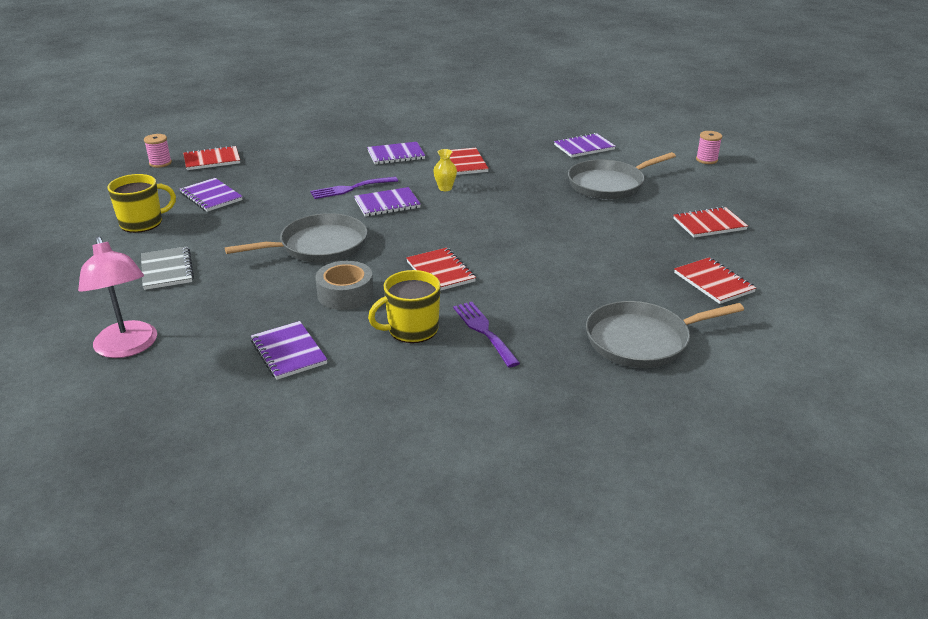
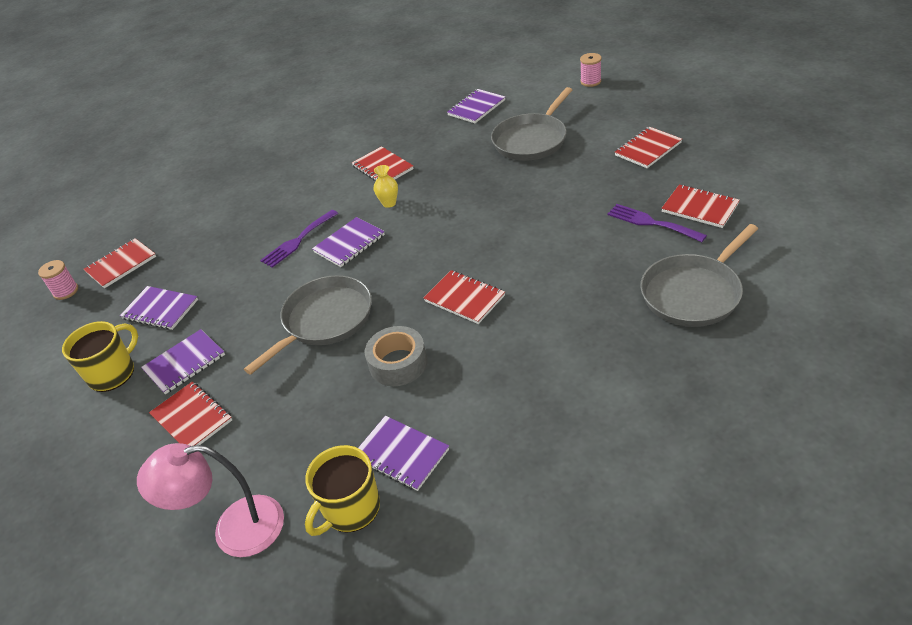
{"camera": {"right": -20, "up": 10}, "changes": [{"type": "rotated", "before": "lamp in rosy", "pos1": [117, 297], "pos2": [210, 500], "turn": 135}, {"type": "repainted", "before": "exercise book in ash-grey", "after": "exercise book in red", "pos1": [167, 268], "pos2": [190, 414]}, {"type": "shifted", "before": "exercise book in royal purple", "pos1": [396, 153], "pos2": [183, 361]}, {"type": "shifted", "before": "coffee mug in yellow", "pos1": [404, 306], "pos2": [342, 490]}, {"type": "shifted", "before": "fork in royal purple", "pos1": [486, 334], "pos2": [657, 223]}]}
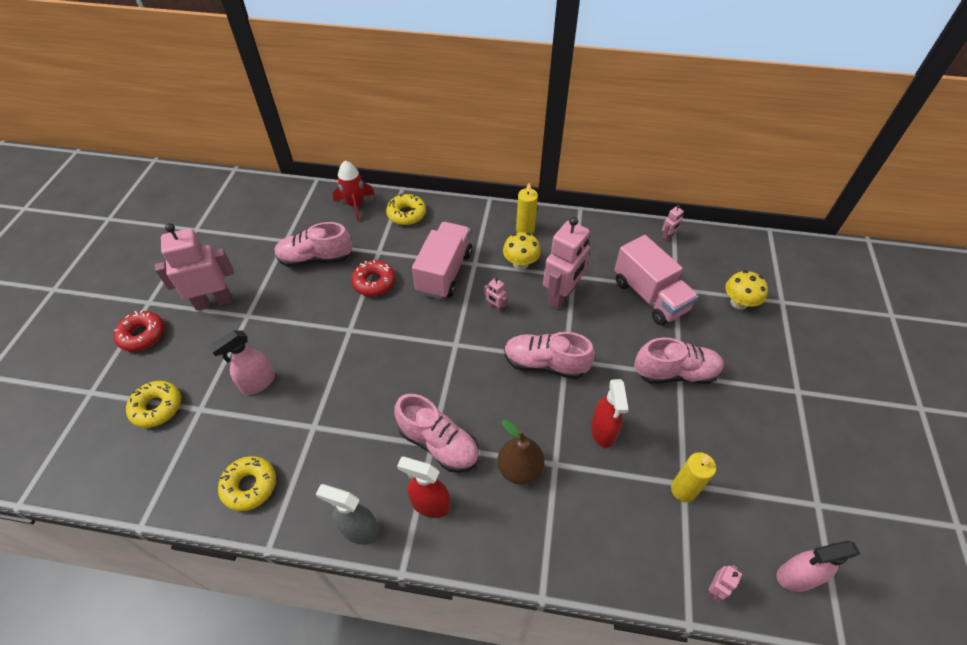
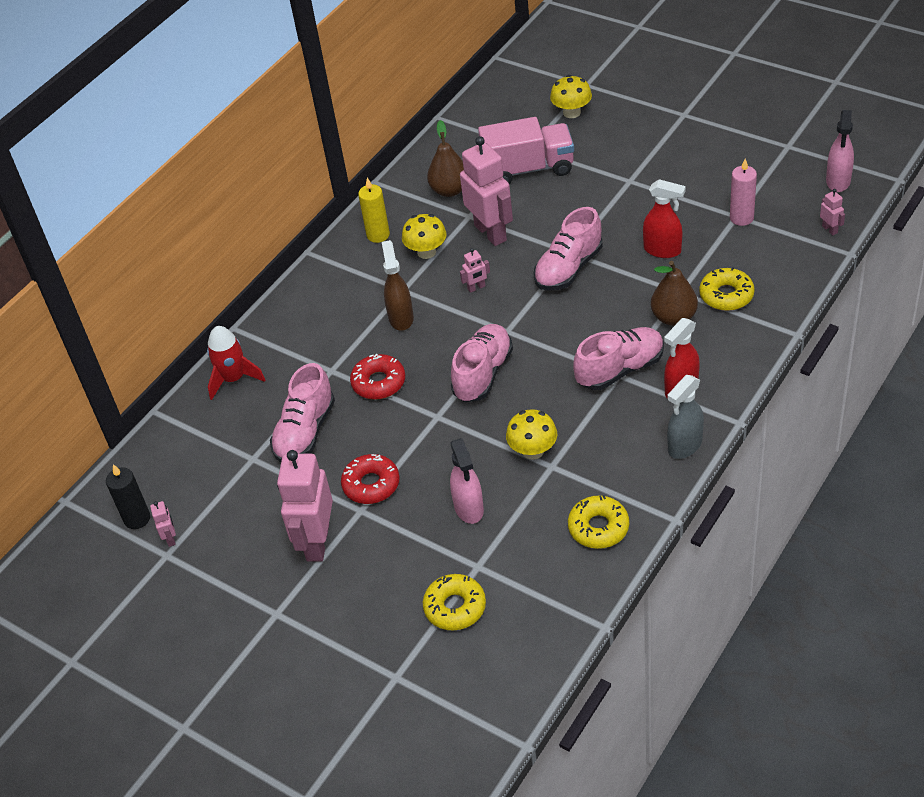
{"camera": {"right": -60, "up": -5}, "changes": [{"type": "shifted", "before": "donut in red", "pos1": [138, 331], "pos2": [370, 479]}, {"type": "shifted", "before": "donut in yellow", "pos1": [406, 209], "pos2": [727, 289]}, {"type": "swapped", "before": "lorry in rosy", "after": "spray bottle in brown", "pos1": [442, 260], "pos2": [398, 285]}, {"type": "shifted", "before": "shoe in rosy", "pos1": [679, 361], "pos2": [482, 363]}, {"type": "shifted", "before": "robot in rosy", "pos1": [673, 223], "pos2": [163, 524]}, {"type": "repainted", "before": "wax candle in yellow", "after": "wax candle in rosy", "pos1": [693, 477], "pos2": [743, 192]}, {"type": "new", "after": "wax candle in black", "pos2": [128, 496]}, {"type": "new", "after": "pear in brown", "pos2": [445, 158]}, {"type": "new", "after": "fungus in yellow", "pos2": [531, 434]}]}
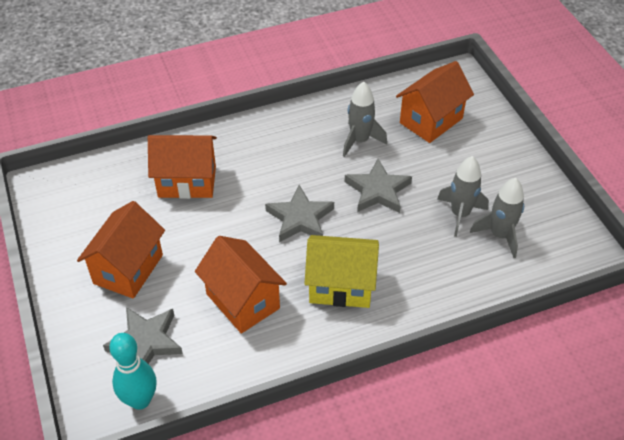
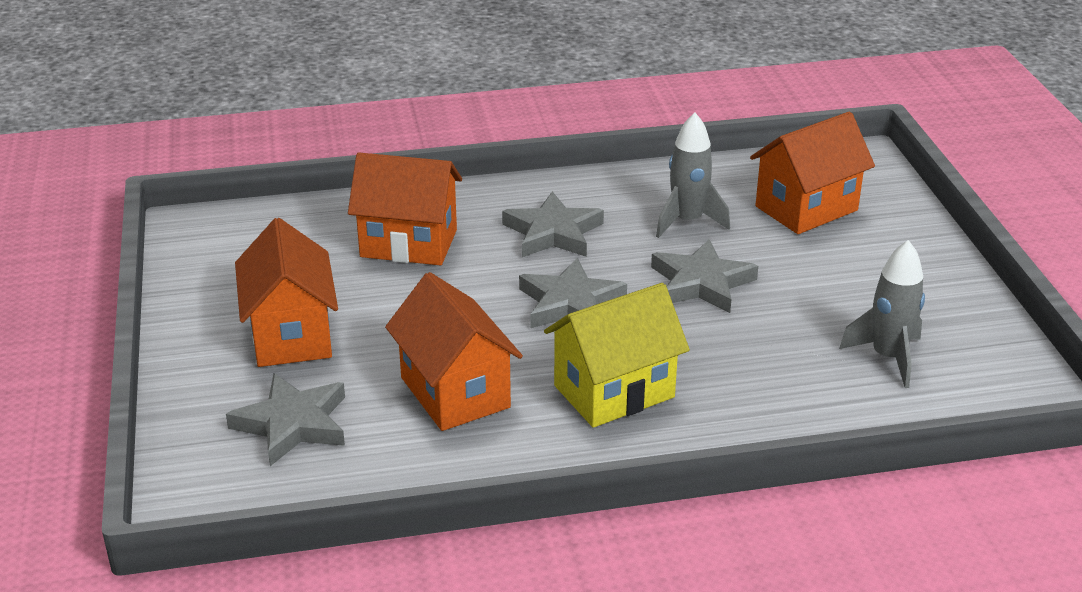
{"camera": {"right": 10, "up": -15}, "changes": [{"type": "rotated", "before": "cottage in orange-coloured", "pos1": [121, 250], "pos2": [286, 292], "turn": -45}, {"type": "gone", "before": "skittle in turquoise", "pos1": [133, 371]}, {"type": "rotated", "before": "cottage in yellow", "pos1": [341, 271], "pos2": [617, 355], "turn": -45}, {"type": "gone", "before": "spaceship in ash-grey", "pos1": [463, 196]}, {"type": "new", "after": "five-pointed star in ash-grey", "pos2": [553, 224]}]}
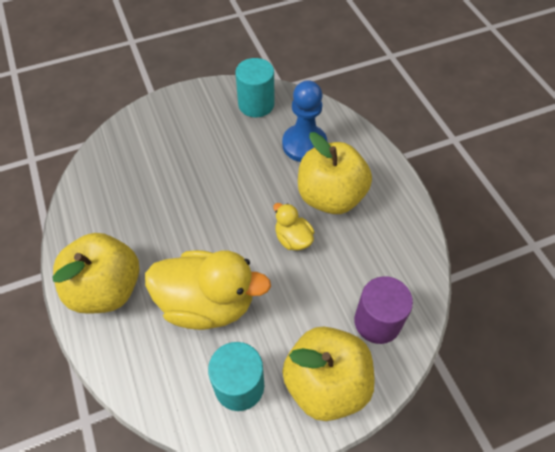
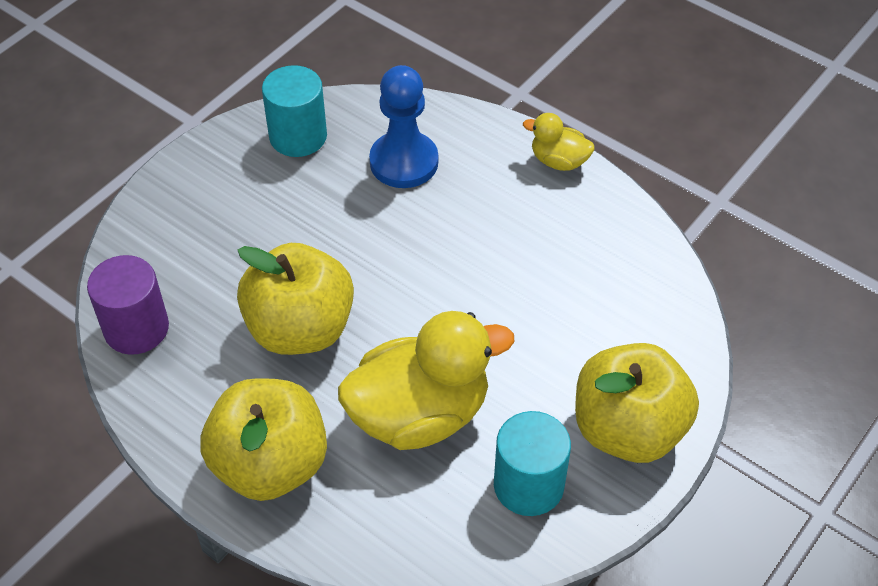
{"camera": {"right": -30, "up": -5}, "changes": [{"type": "shifted", "before": "toy duck in yellow", "pos1": [293, 226], "pos2": [558, 142]}, {"type": "shifted", "before": "toy apple in yellow", "pos1": [335, 173], "pos2": [295, 299]}, {"type": "shifted", "before": "cylinder in royal purple", "pos1": [383, 310], "pos2": [128, 305]}]}
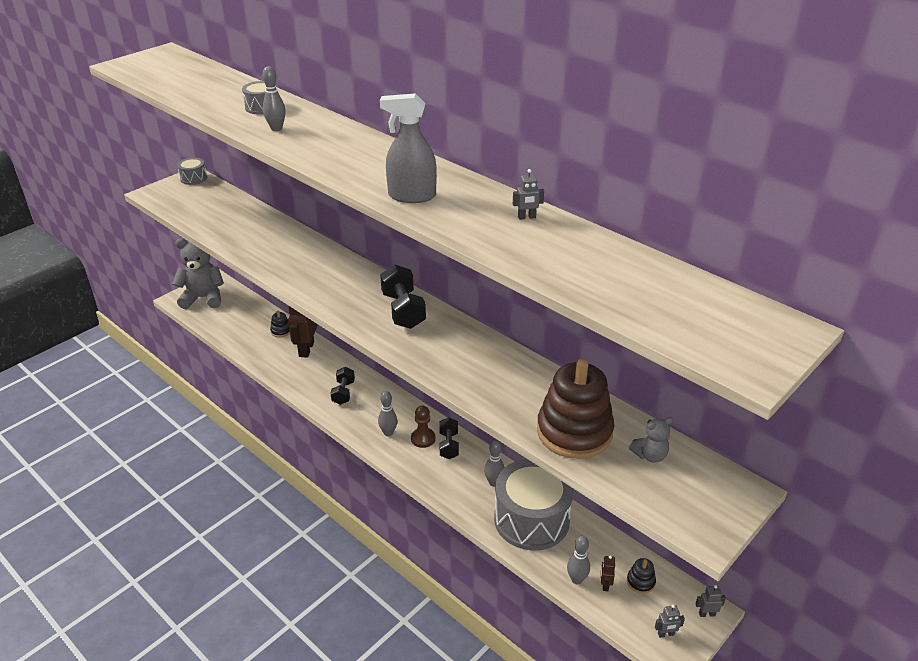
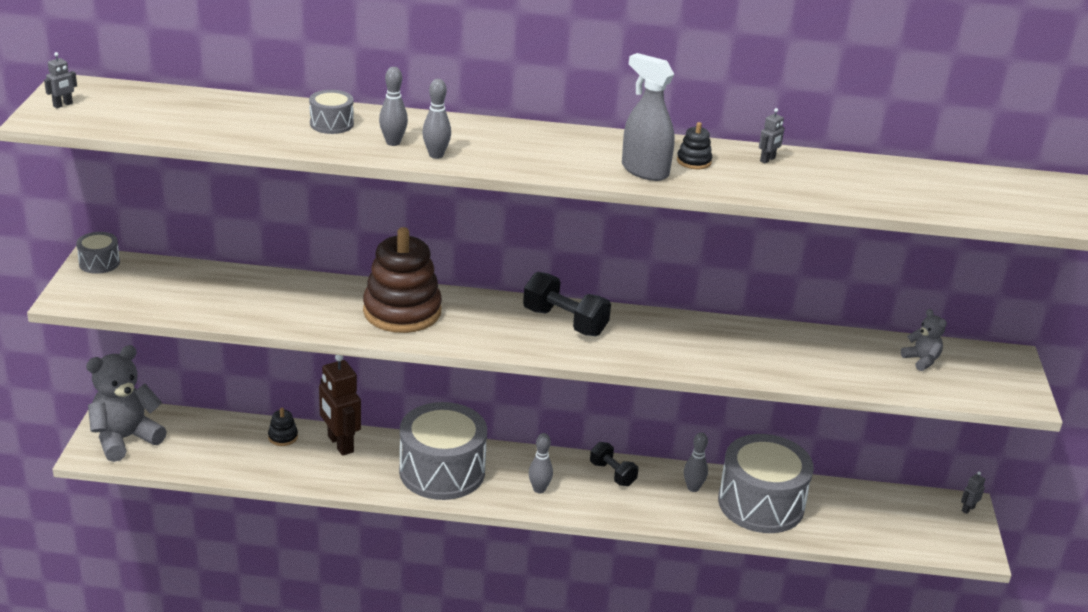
{"camera": {"right": -40, "up": -5}, "changes": [{"type": "swapped", "before": "dumbbell in black", "after": "toy drum in ash-grey", "pos1": [342, 386], "pos2": [443, 451]}, {"type": "rotated", "before": "spray bottle in ash-grey", "pos1": [408, 148], "pos2": [648, 117], "turn": 75}, {"type": "gone", "before": "game pawn in brown", "pos1": [423, 427]}, {"type": "shifted", "before": "ring stacker in brown", "pos1": [575, 408], "pos2": [402, 280]}, {"type": "shifted", "before": "skittle in ash-grey", "pos1": [578, 560], "pos2": [436, 119]}, {"type": "gone", "before": "robot in brown", "pos1": [608, 573]}, {"type": "shifted", "before": "ring stacker in black", "pos1": [641, 576], "pos2": [694, 145]}, {"type": "rotated", "before": "stuffed bear in ash-grey", "pos1": [651, 440], "pos2": [924, 340], "turn": -60}, {"type": "shifted", "before": "robot in ash-grey", "pos1": [670, 621], "pos2": [60, 80]}]}
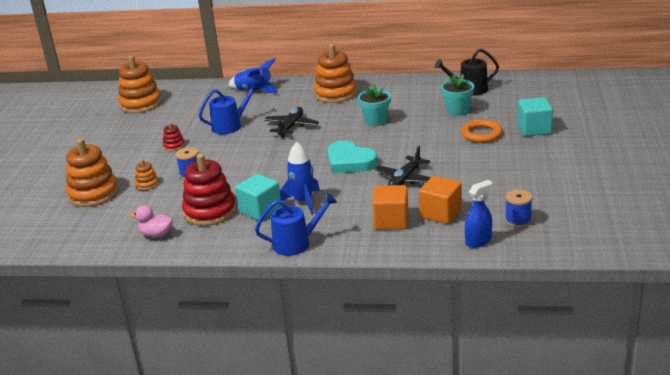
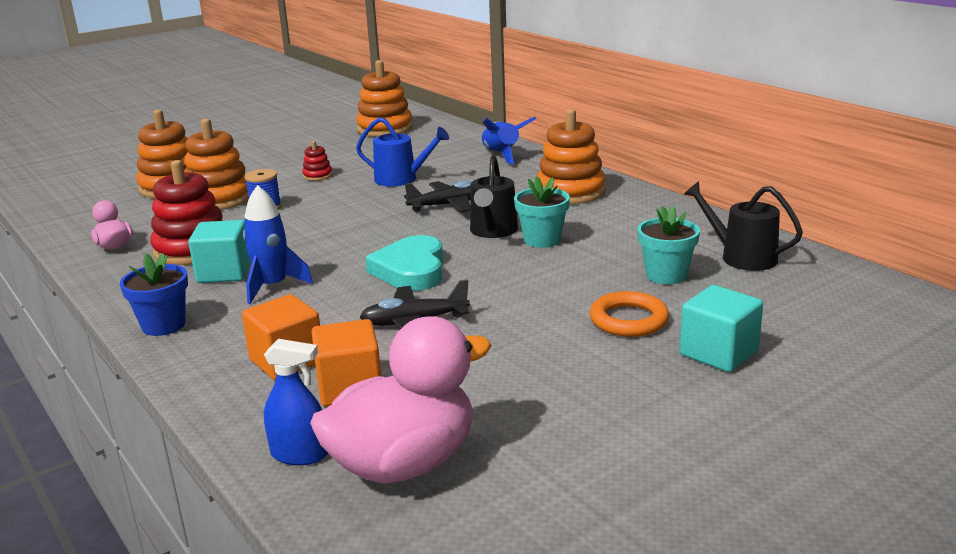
{"camera": {"right": 45, "up": -5}, "changes": [{"type": "scaled", "before": "ring stacker in orange-coloured", "pos1": [147, 174], "pos2": [216, 164], "scale": 2.16}, {"type": "swapped", "before": "sprinkling can in cobalt", "after": "plant pot in cobalt", "pos1": [296, 224], "pos2": [154, 294]}, {"type": "swapped", "before": "bobbin in cobalt", "after": "toy duck in rosy", "pos1": [518, 208], "pos2": [401, 399]}, {"type": "new", "after": "sprinkling can in black", "pos2": [494, 196]}]}
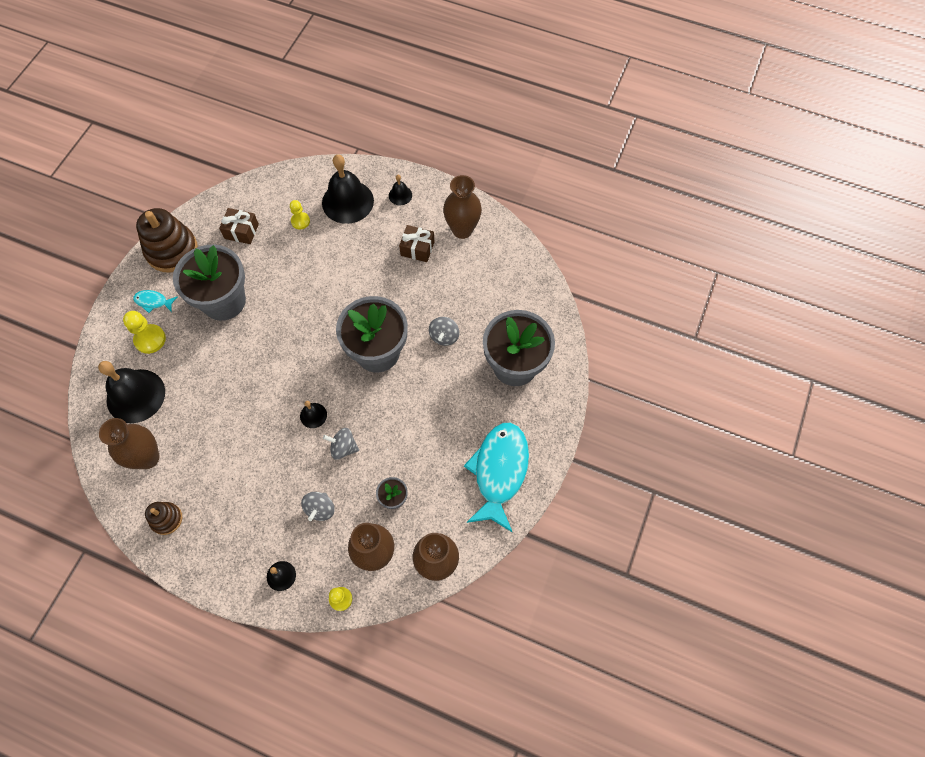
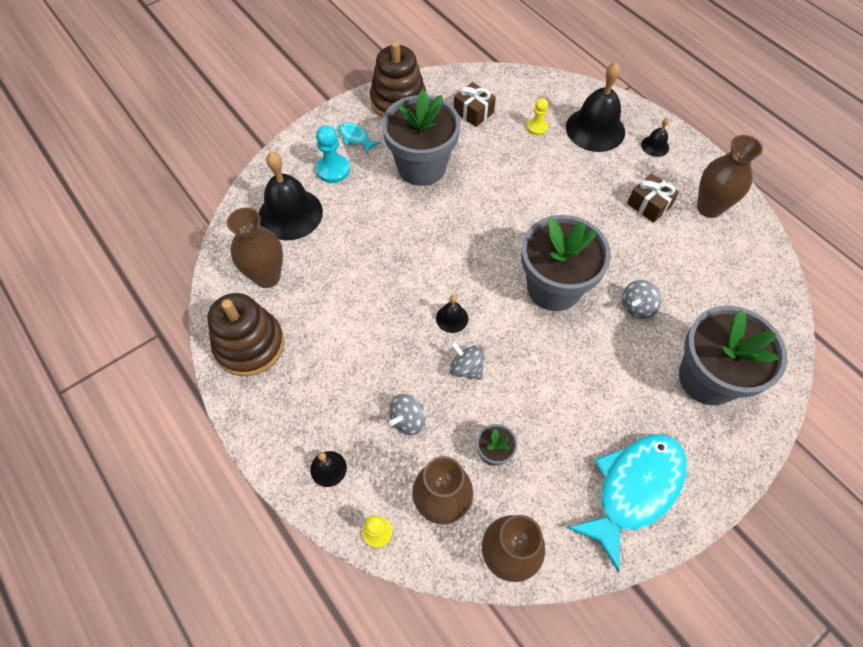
{"camera": {"right": 30, "up": -5}, "changes": [{"type": "repainted", "before": "game pawn in yellow", "after": "game pawn in turquoise", "pos1": [144, 332], "pos2": [333, 154]}, {"type": "scaled", "before": "ring stacker in brown", "pos1": [163, 518], "pos2": [246, 334], "scale": 1.88}]}
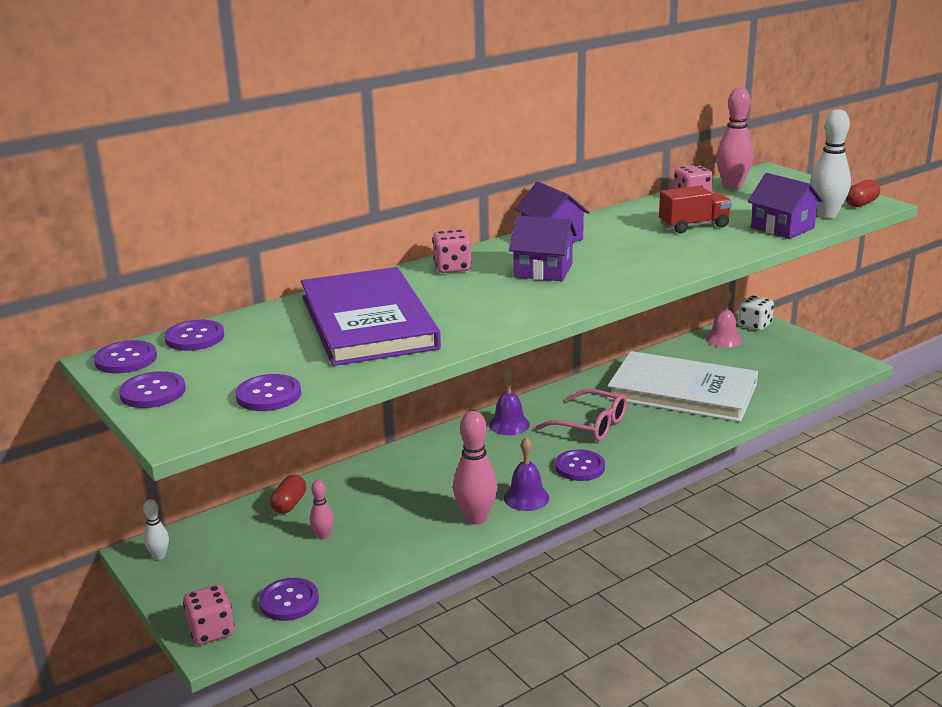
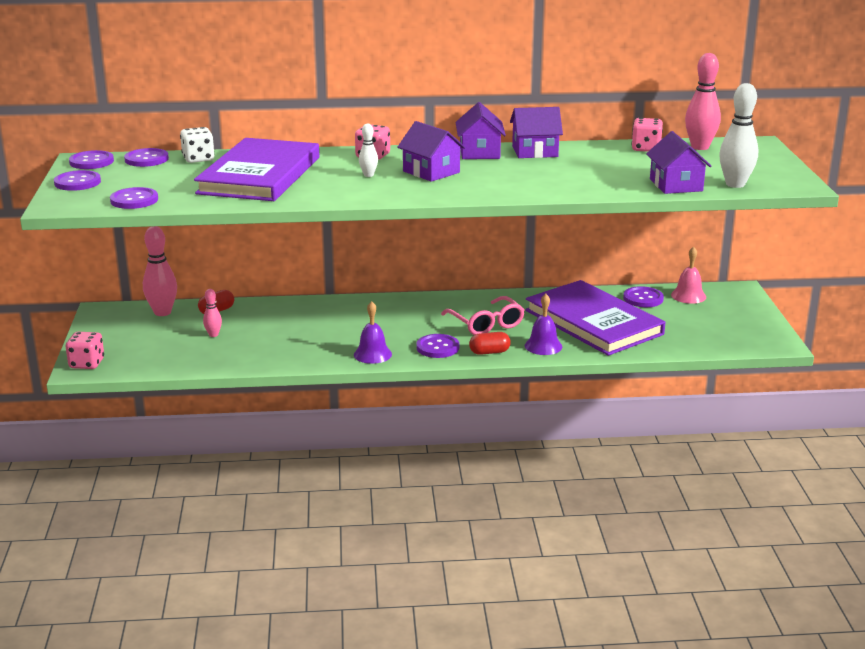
{"camera": {"right": 30, "up": 0}, "changes": [{"type": "shifted", "before": "skittle in pure white", "pos1": [156, 529], "pos2": [368, 150]}, {"type": "shifted", "before": "sewing button in royal purple", "pos1": [289, 599], "pos2": [643, 296]}, {"type": "shifted", "before": "skittle in rosy", "pos1": [475, 468], "pos2": [160, 271]}, {"type": "shifted", "before": "school bell in royal purple", "pos1": [509, 401], "pos2": [543, 324]}, {"type": "repainted", "before": "hardcover in pure white", "after": "hardcover in royal purple", "pos1": [682, 386], "pos2": [595, 318]}, {"type": "gone", "before": "lorry in red", "pos1": [695, 209]}, {"type": "shifted", "before": "die in pure white", "pos1": [756, 313], "pos2": [197, 145]}, {"type": "shifted", "before": "pill shape in red", "pos1": [863, 193], "pos2": [490, 343]}, {"type": "new", "after": "cottage in royal purple", "pos2": [536, 132]}]}
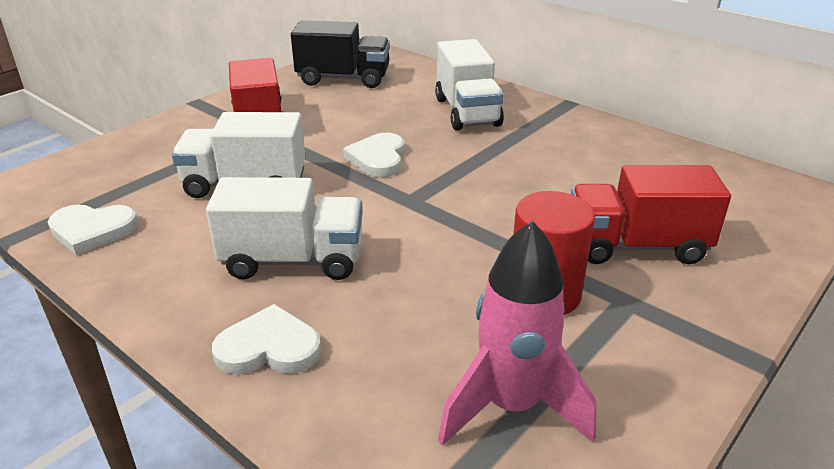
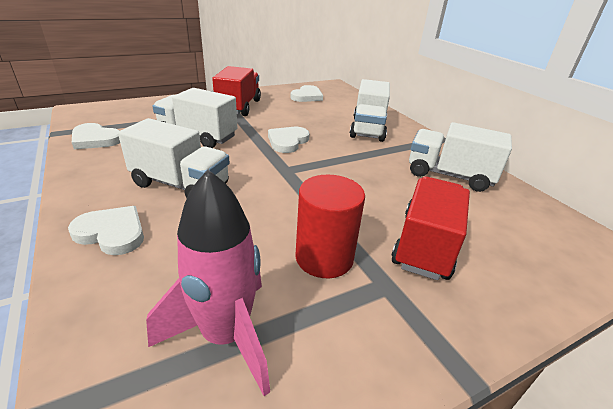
{"camera": {"right": 20, "up": 0}, "changes": [{"type": "swapped", "before": "lorry in black", "after": "heart shape in pure white", "pos1": [340, 54], "pos2": [306, 93]}, {"type": "rotated", "before": "lorry in red", "pos1": [651, 214], "pos2": [430, 228], "turn": 90}, {"type": "new", "after": "lorry in pure white", "pos2": [460, 157]}]}
